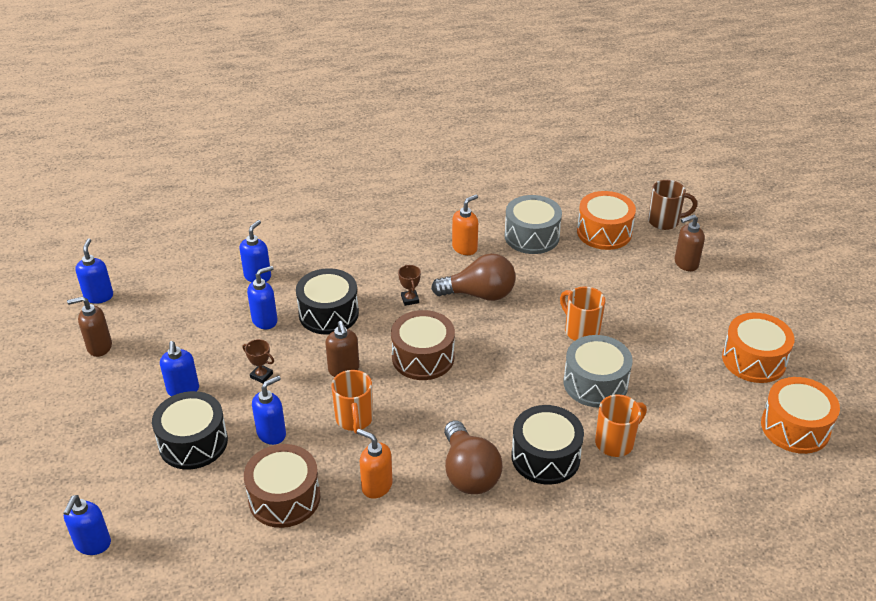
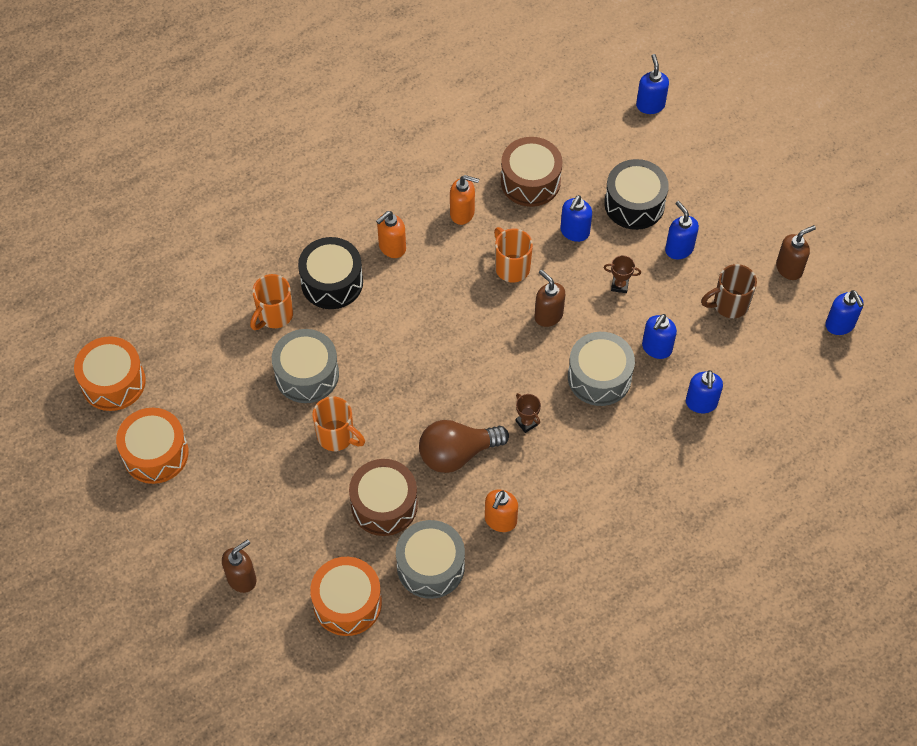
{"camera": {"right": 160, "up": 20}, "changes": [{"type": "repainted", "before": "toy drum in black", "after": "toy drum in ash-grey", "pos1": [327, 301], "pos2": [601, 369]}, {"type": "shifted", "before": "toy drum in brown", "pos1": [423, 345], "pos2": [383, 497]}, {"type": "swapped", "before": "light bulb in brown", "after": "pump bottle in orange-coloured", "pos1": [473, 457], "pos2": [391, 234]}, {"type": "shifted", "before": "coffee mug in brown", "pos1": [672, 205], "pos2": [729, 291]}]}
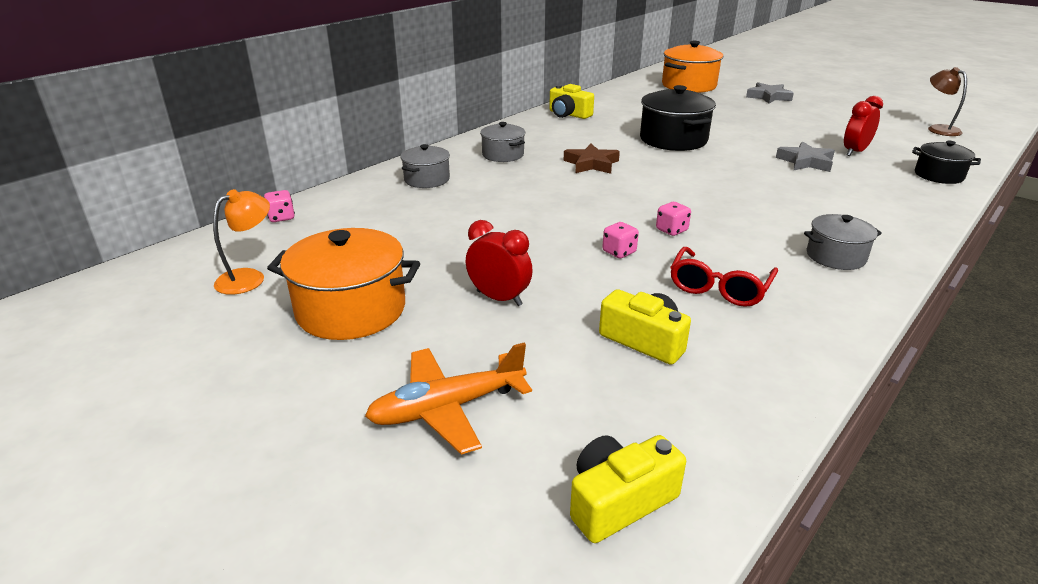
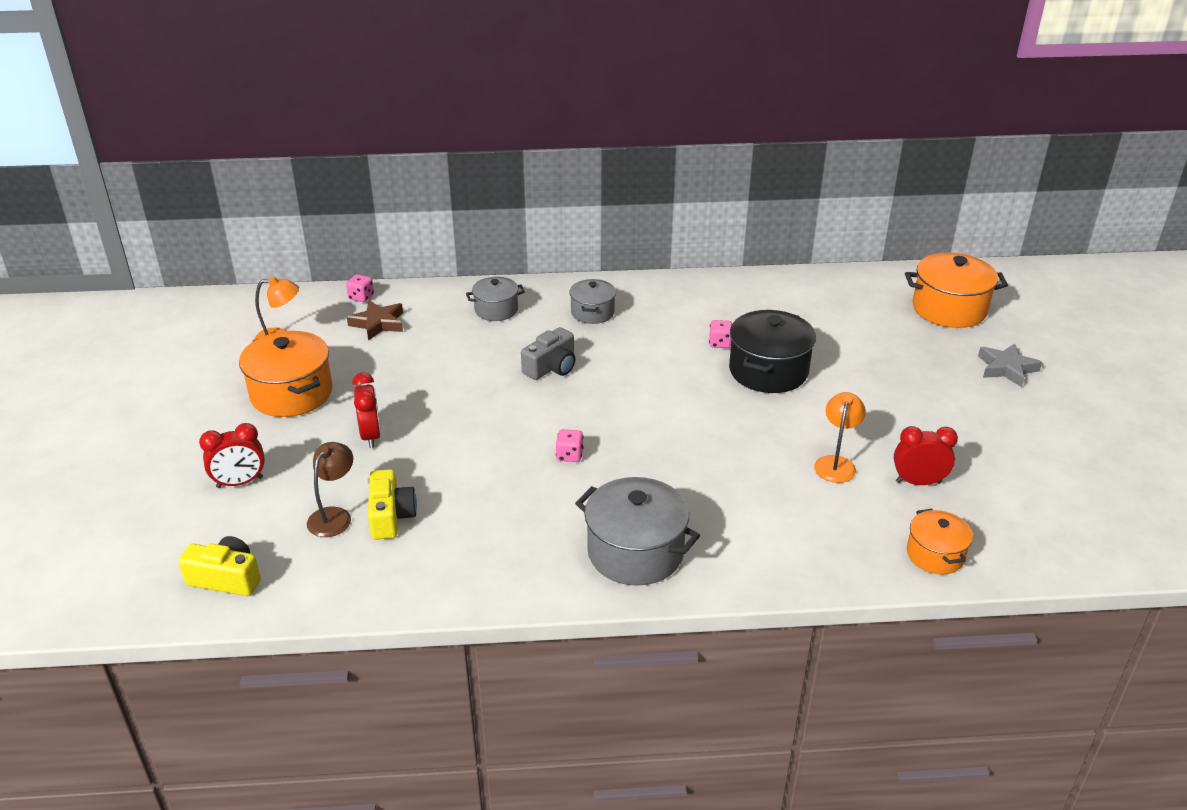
{"camera": {"right": 45, "up": 5}, "changes": [{"type": "swapped", "before": "aeroplane in orange-coloured", "after": "clock in red", "pos1": [448, 399], "pos2": [232, 455]}, {"type": "gone", "before": "camera in yellow", "pos1": [571, 101]}, {"type": "shifted", "before": "five-pointed star in brown", "pos1": [592, 159], "pos2": [375, 320]}, {"type": "shifted", "before": "die in rosy", "pos1": [620, 240], "pos2": [720, 334]}, {"type": "gone", "before": "glasses in red", "pos1": [724, 277]}, {"type": "swapped", "before": "five-pointed star in ash-grey", "after": "lamp in orange-coloured", "pos1": [805, 156], "pos2": [840, 437]}, {"type": "scaled", "before": "pot in ash-grey", "pos1": [843, 242], "pos2": [637, 531], "scale": 1.69}, {"type": "repainted", "before": "pot in black", "after": "pot in orange-coloured", "pos1": [946, 162], "pos2": [940, 542]}, {"type": "shifted", "before": "lamp in brown", "pos1": [947, 101], "pos2": [330, 489]}, {"type": "new", "after": "camera in ash-grey", "pos2": [548, 353]}]}
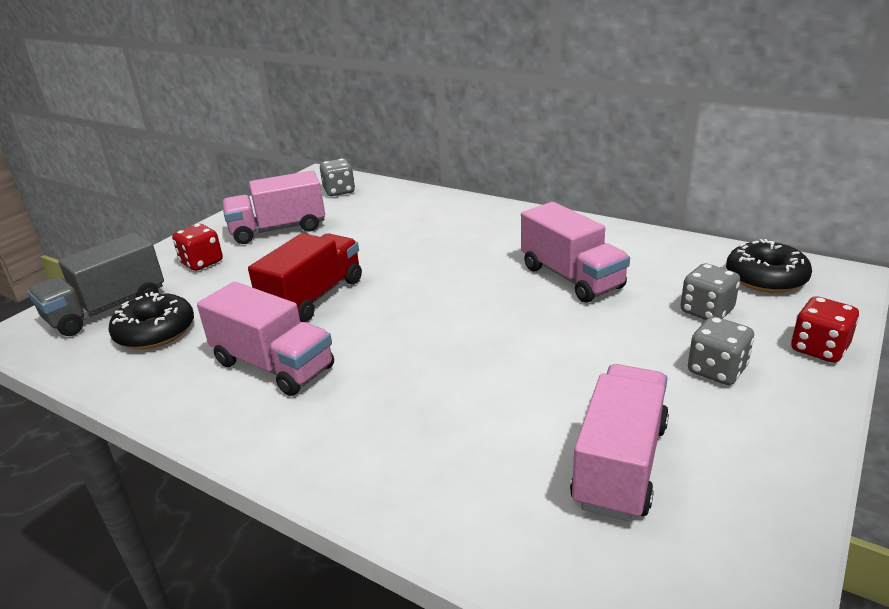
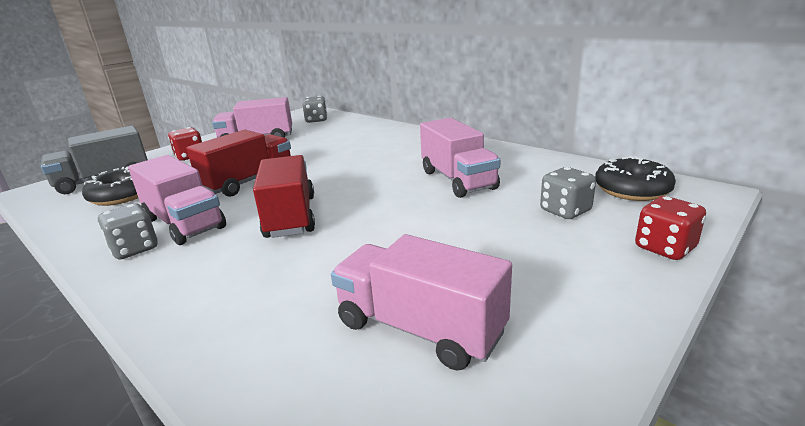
{"camera": {"right": 10, "up": -5}, "changes": [{"type": "rotated", "before": "lorry in rosy", "pos1": [619, 442], "pos2": [421, 302], "turn": -90}, {"type": "shifted", "before": "die in ash-grey", "pos1": [721, 350], "pos2": [128, 232]}, {"type": "new", "after": "lorry in red", "pos2": [284, 196]}]}
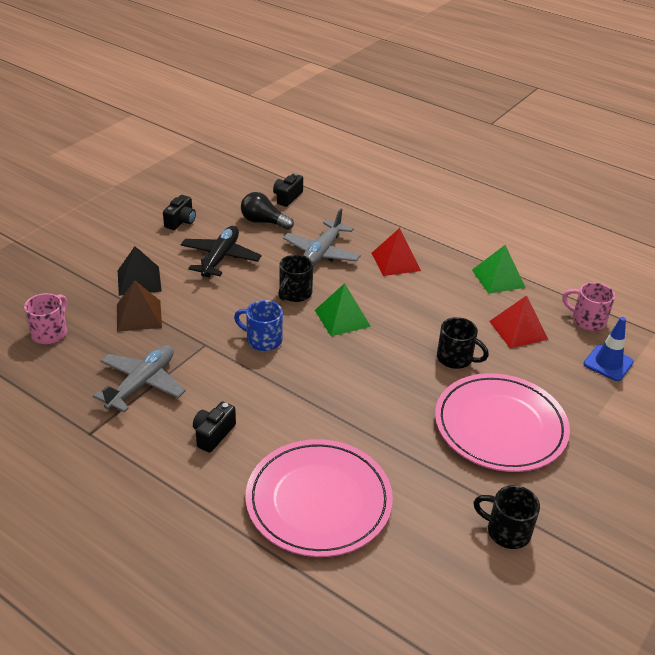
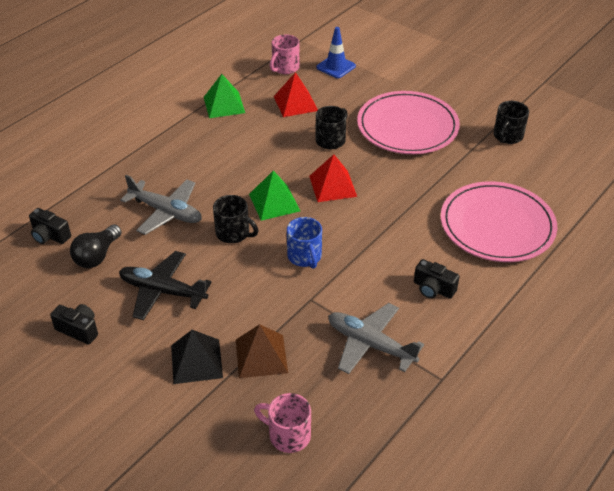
{"camera": {"right": -85, "up": 5}, "changes": [{"type": "rotated", "before": "coffee mug in cobalt", "pos1": [258, 325], "pos2": [304, 243], "turn": -45}, {"type": "shifted", "before": "pyramid in red", "pos1": [396, 252], "pos2": [333, 178]}]}
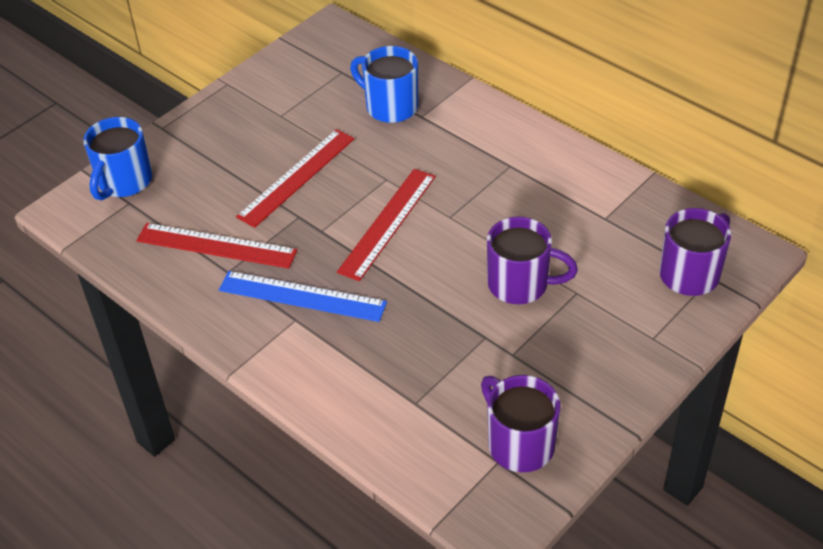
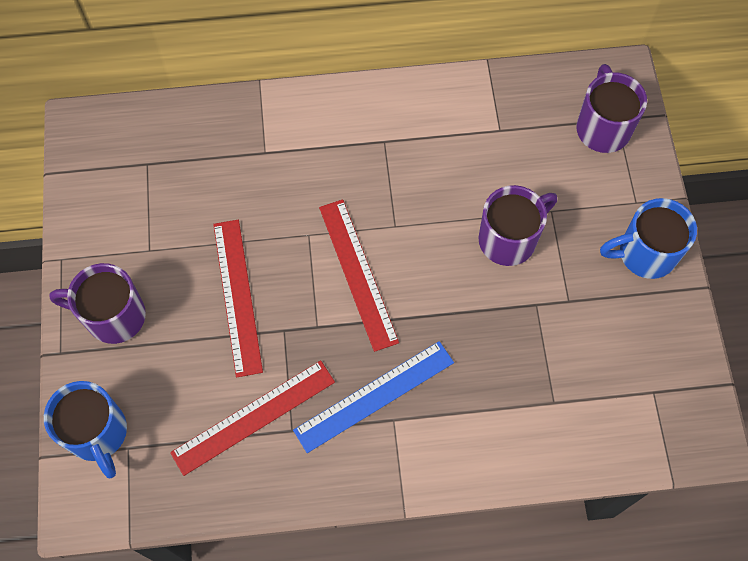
{"camera": {"right": -50, "up": 20}, "changes": [{"type": "shifted", "before": "coffee mug in cobalt", "pos1": [384, 84], "pos2": [648, 238]}, {"type": "shifted", "before": "coffee mug in royal purple", "pos1": [521, 423], "pos2": [97, 303]}]}
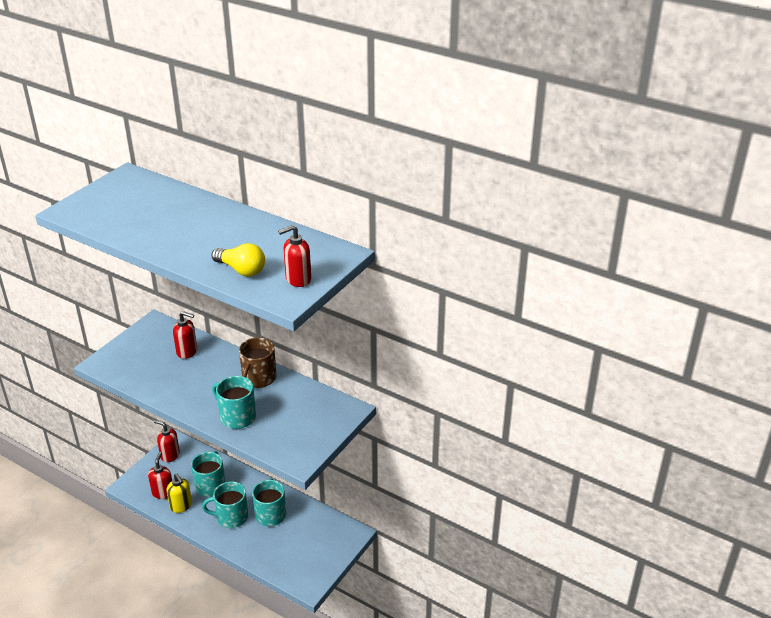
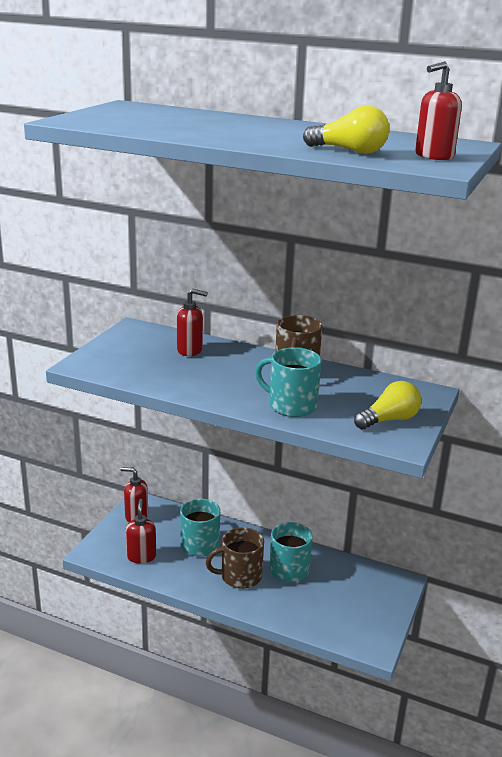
{"camera": {"right": -10, "up": -10}, "changes": [{"type": "gone", "before": "pump bottle in yellow", "pos1": [179, 493]}, {"type": "repainted", "before": "coffee mug in turquoise", "after": "coffee mug in brown", "pos1": [225, 505], "pos2": [235, 558]}, {"type": "new", "after": "light bulb in yellow", "pos2": [387, 405]}]}
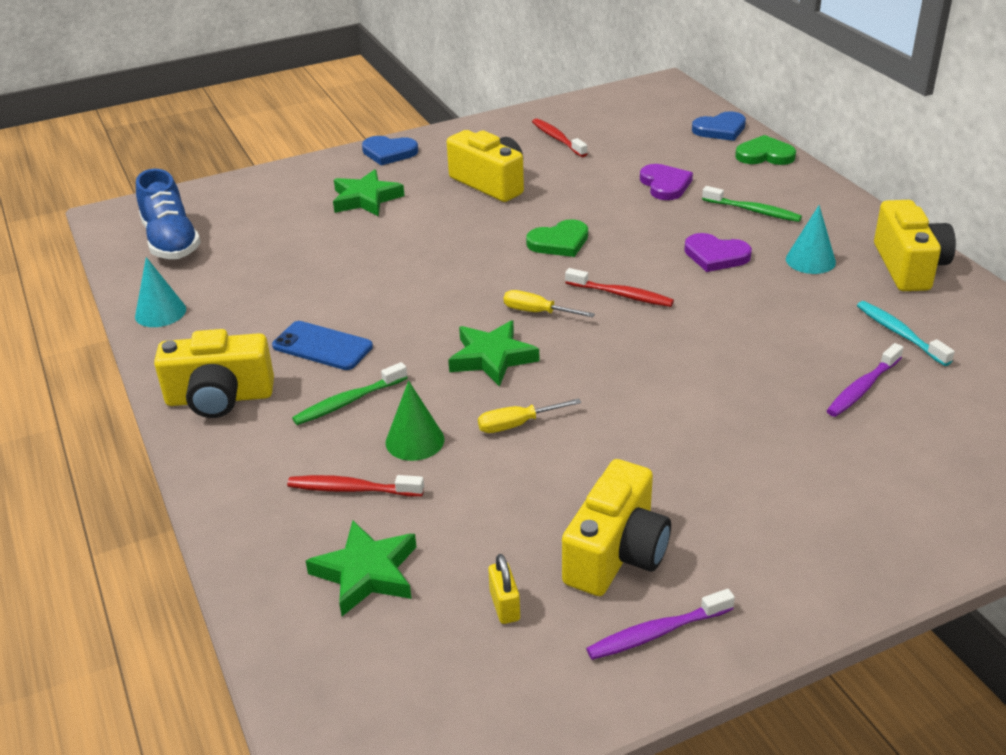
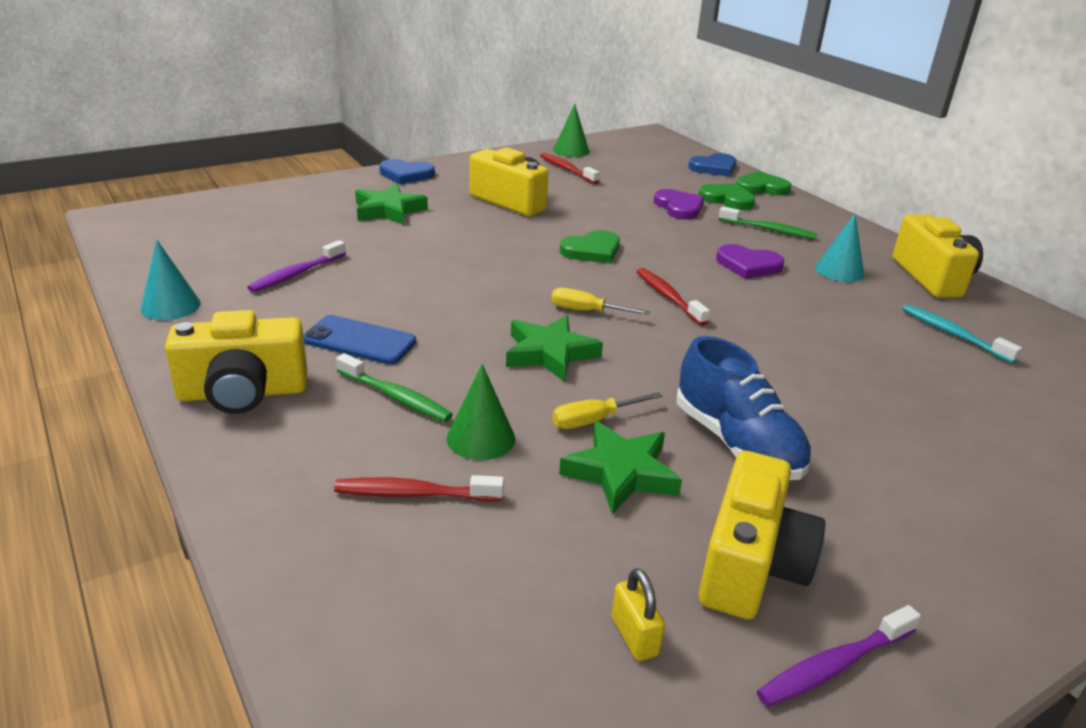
{"camera": {"right": -10, "up": -5}, "changes": [{"type": "shifted", "before": "shoe in cobalt", "pos1": [168, 214], "pos2": [744, 408]}, {"type": "rotated", "before": "dental brush in green", "pos1": [350, 393], "pos2": [394, 387], "turn": -105}, {"type": "shifted", "before": "five-pointed star in green", "pos1": [361, 568], "pos2": [620, 467]}, {"type": "rotated", "before": "dental brush in red", "pos1": [619, 287], "pos2": [673, 297], "turn": -135}, {"type": "shifted", "before": "dental brush in royal purple", "pos1": [864, 380], "pos2": [296, 266]}, {"type": "new", "after": "cone shape in green", "pos2": [571, 130]}, {"type": "new", "after": "heart shape in green", "pos2": [727, 197]}]}
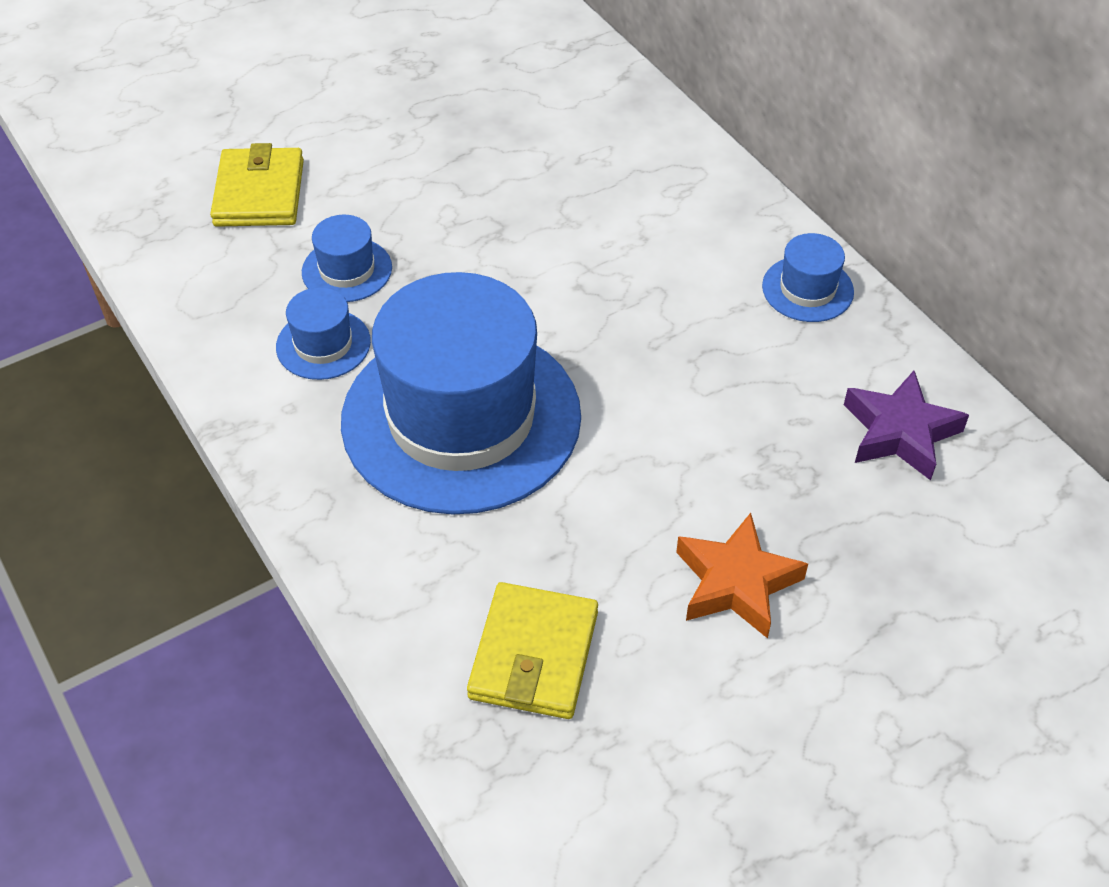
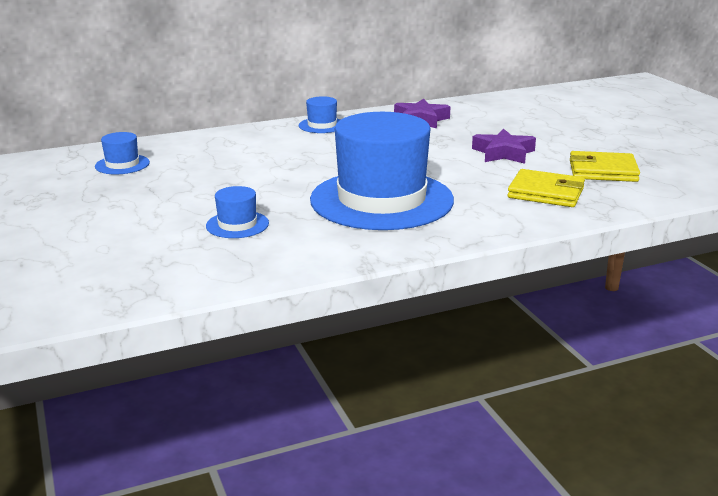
{"camera": {"right": -80, "up": -25}, "changes": [{"type": "shifted", "before": "wallet in yellow", "pos1": [257, 185], "pos2": [605, 166]}, {"type": "shifted", "before": "hat in cobalt", "pos1": [323, 333], "pos2": [122, 153]}, {"type": "repainted", "before": "five-pointed star in orange-coloured", "after": "five-pointed star in royal purple", "pos1": [742, 576], "pos2": [504, 146]}]}
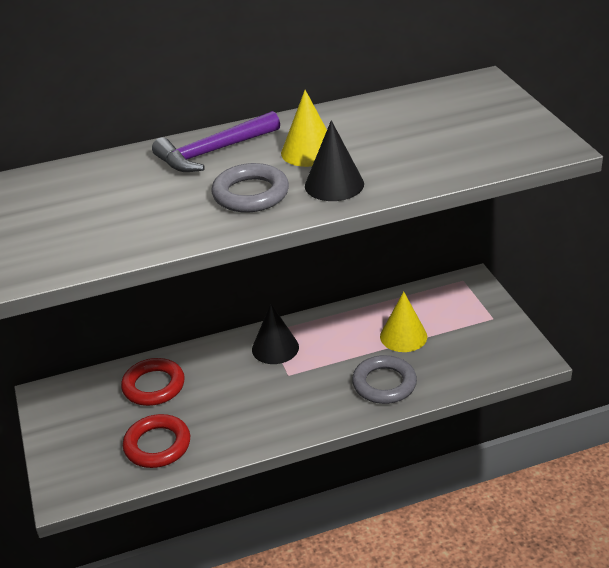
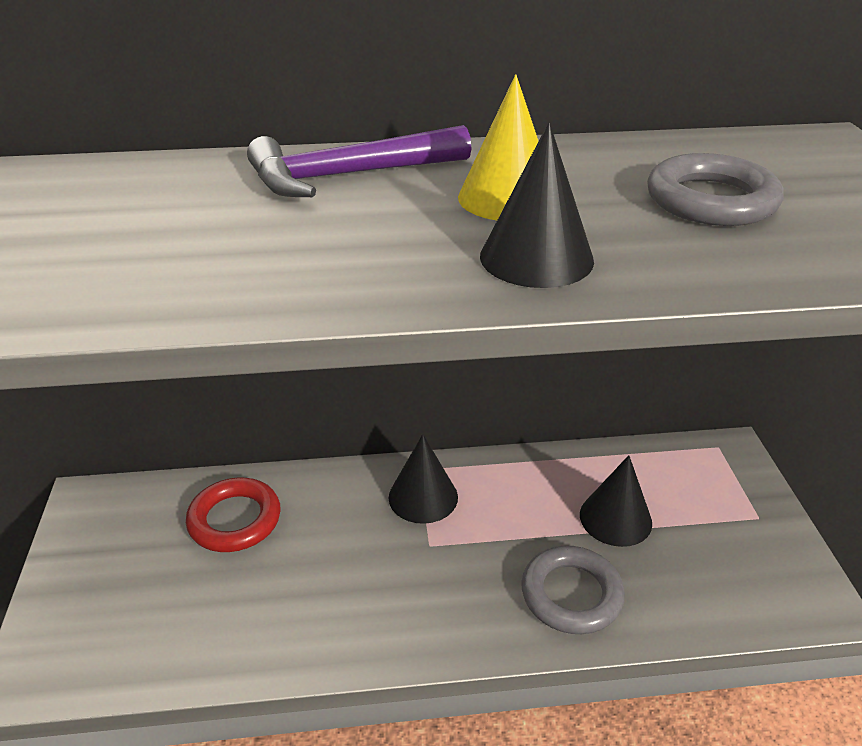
{"camera": {"right": 10, "up": 0}, "changes": [{"type": "gone", "before": "torus in red", "pos1": [156, 441]}, {"type": "shifted", "before": "torus in ash-grey", "pos1": [250, 188], "pos2": [715, 189]}, {"type": "repainted", "before": "cone shape in yellow", "after": "cone shape in black", "pos1": [403, 321], "pos2": [616, 501]}]}
